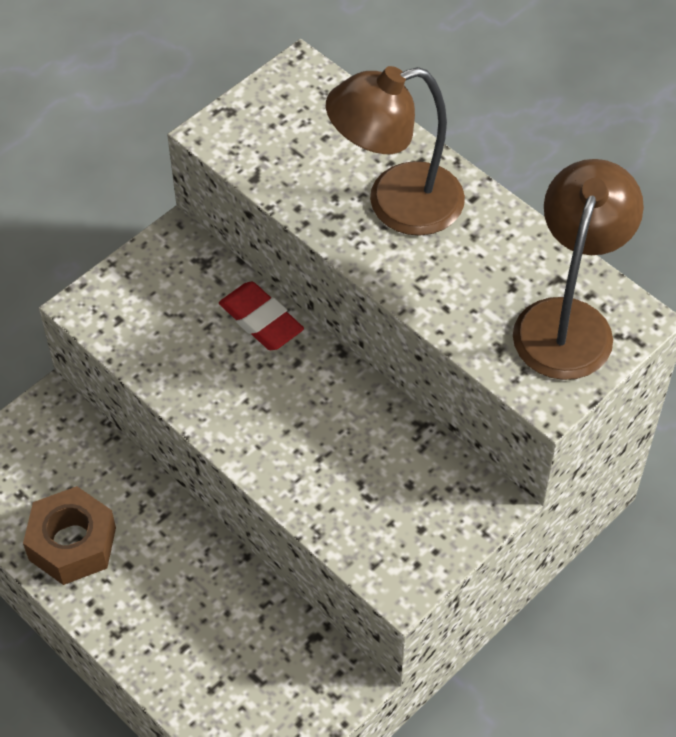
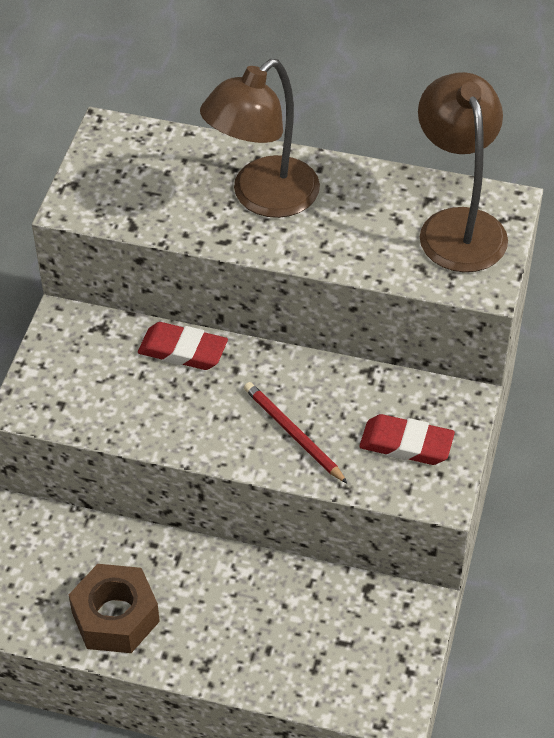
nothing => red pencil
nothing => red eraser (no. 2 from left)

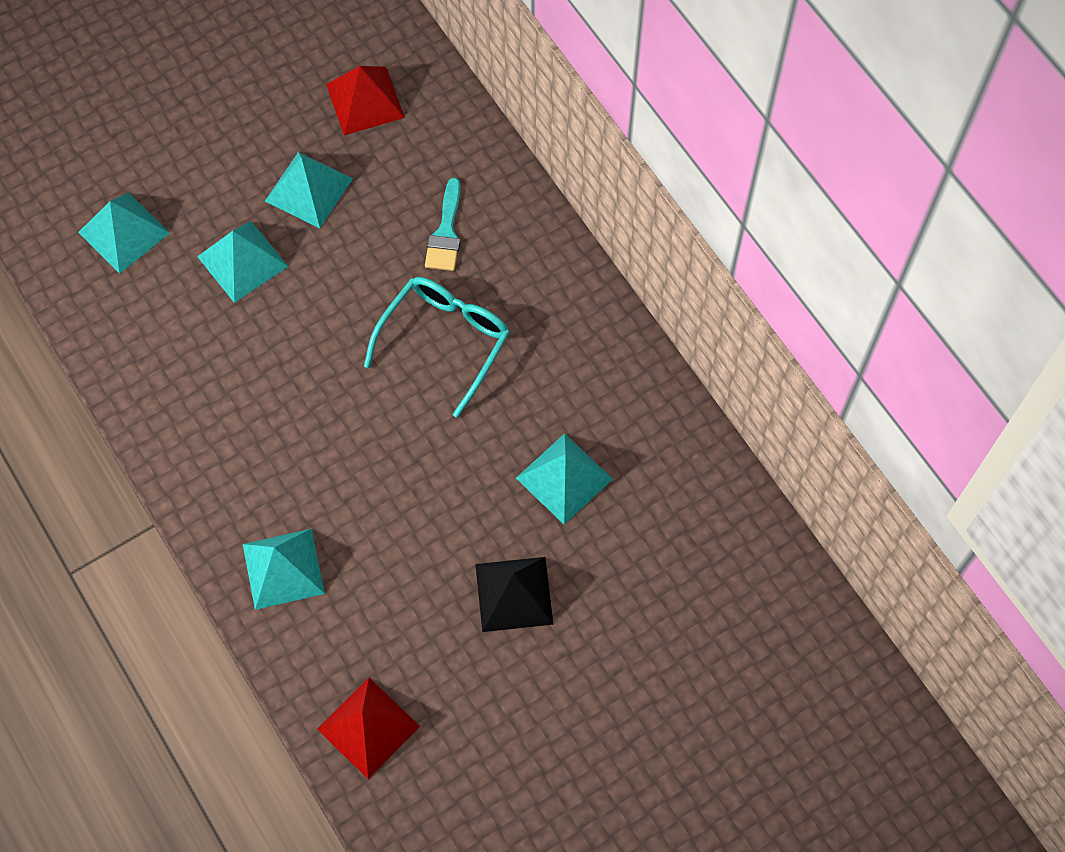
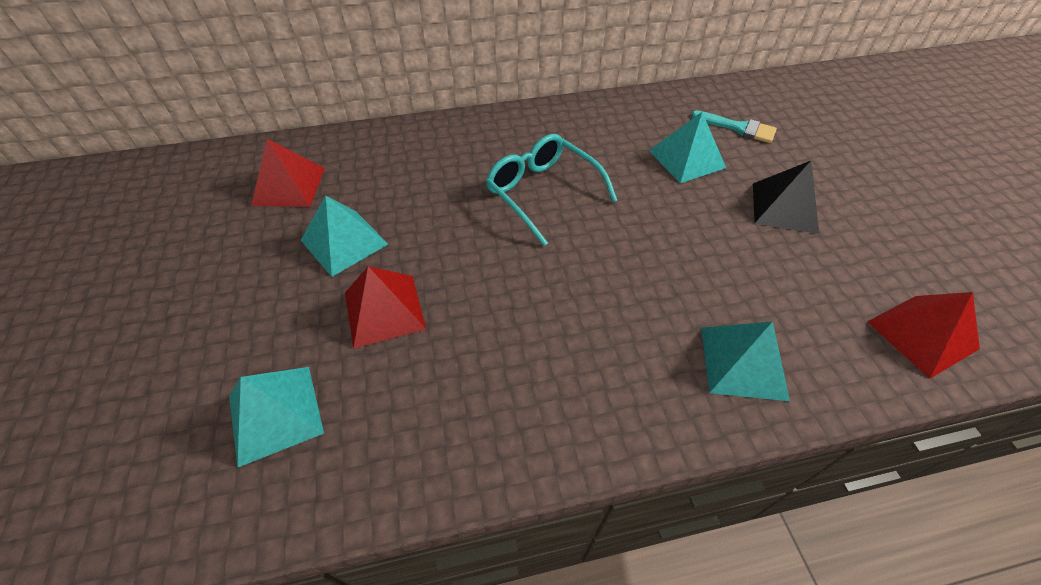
turquoise brush, relocated
turquoise pyramid (no. 2 from left) => red pyramid (no. 2 from left)

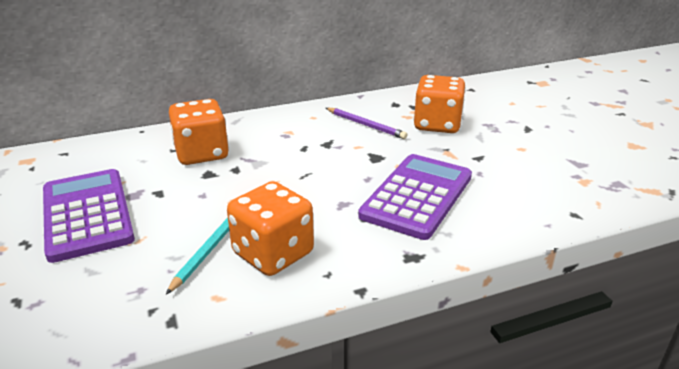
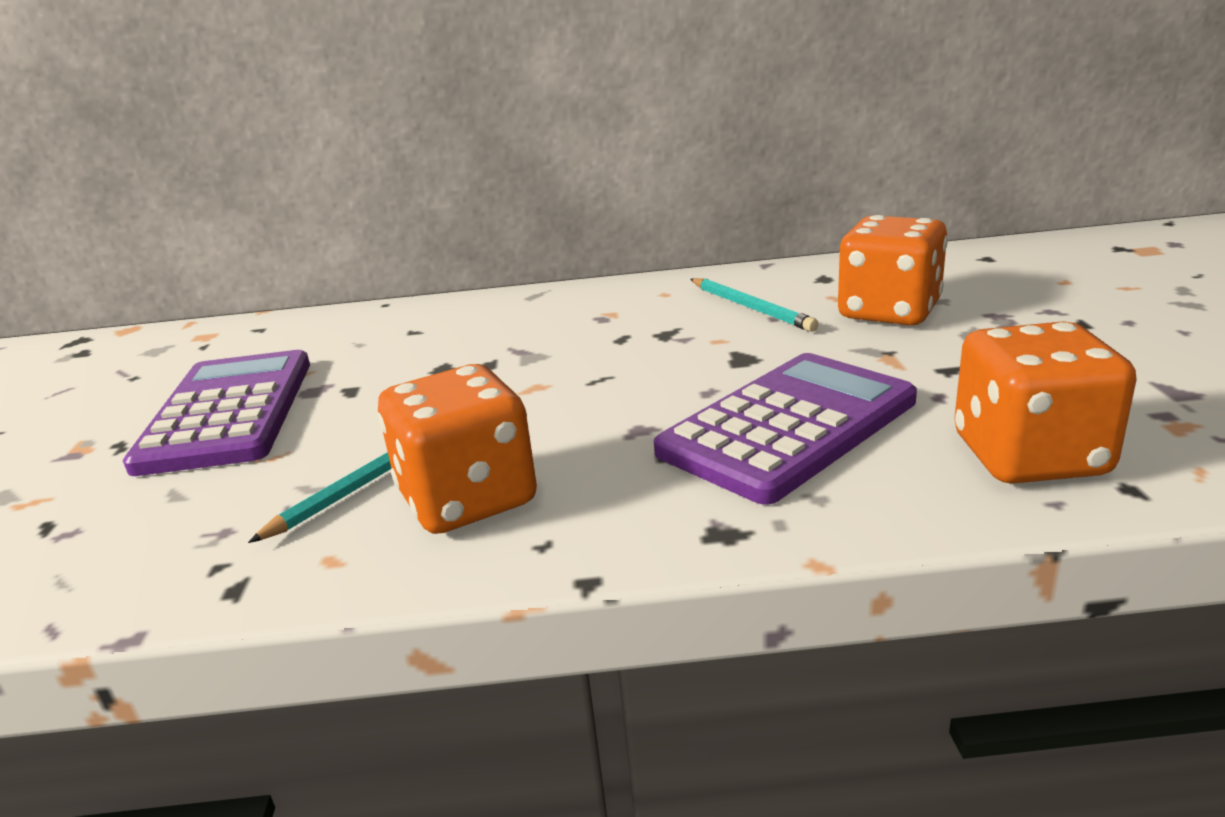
orange dice (no. 1 from left in the first image) => orange dice (no. 3 from left), relocated
purple pencil => turquoise pencil (no. 2 from left)

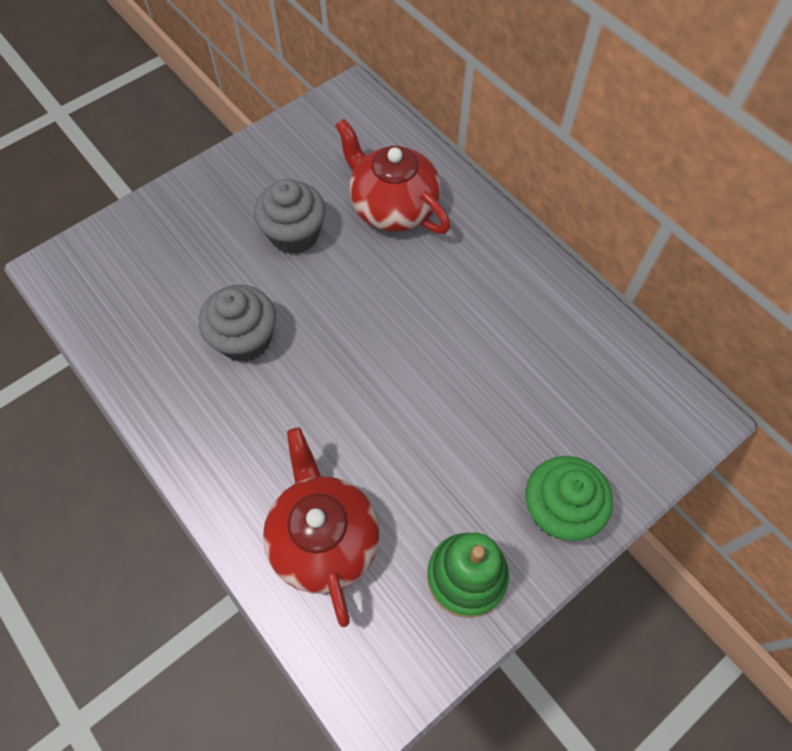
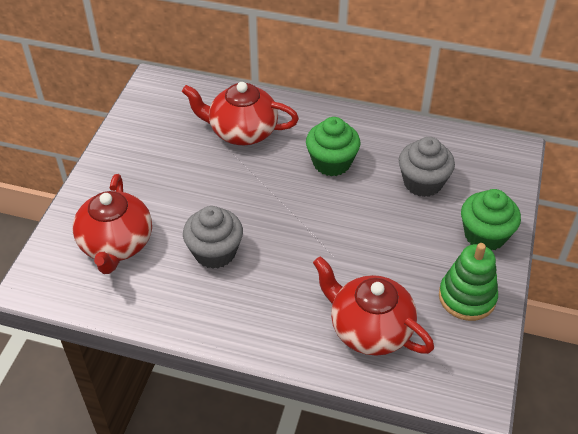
grey cupcake (no. 2 from left), relocated
nothing => green cupcake (no. 1 from left)
nothing => red teapot (no. 1 from left)

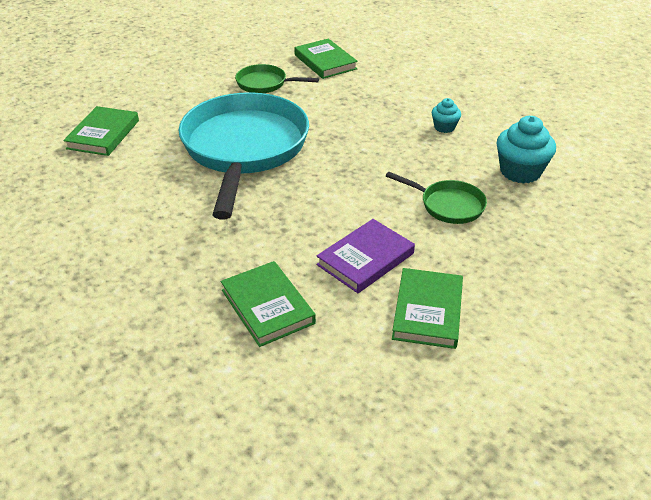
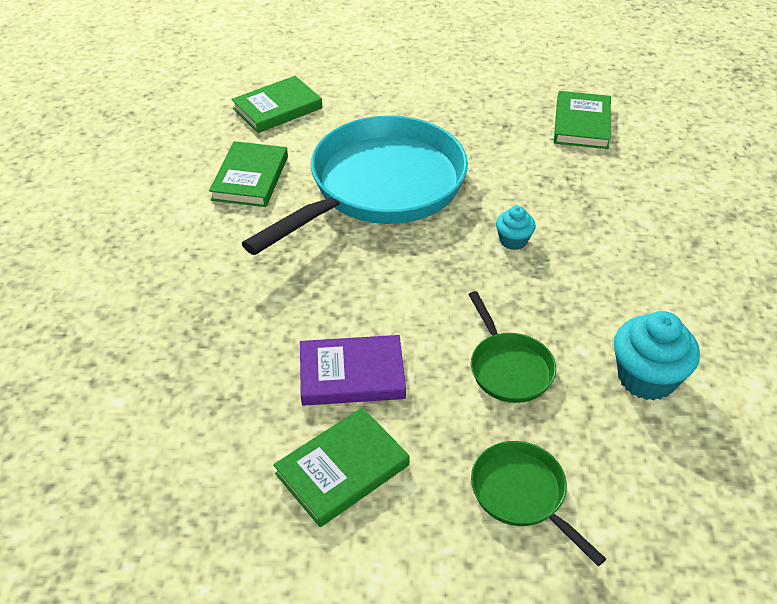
green pan (no. 1 from left in the first image) => green pan (no. 2 from left), relocated
turquoise cupcake (no. 1 from left), relocated
green book (no. 2 from left in the first image) => green book (no. 1 from left), relocated

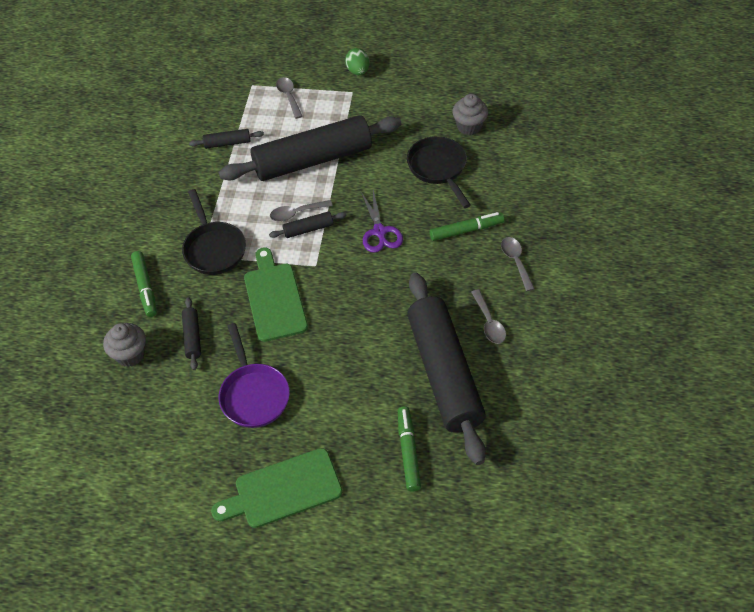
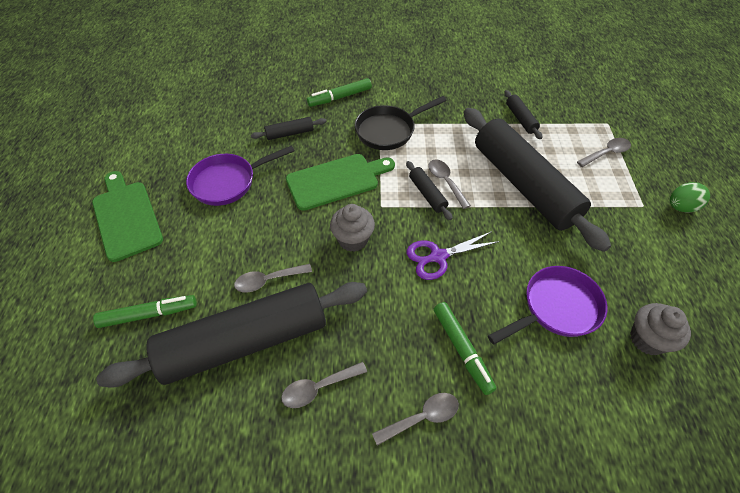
black pan (no. 2 from left) => purple pan (no. 2 from left)
grey cupcake (no. 1 from left), relocated
nothing => grey spoon (no. 1 from left)

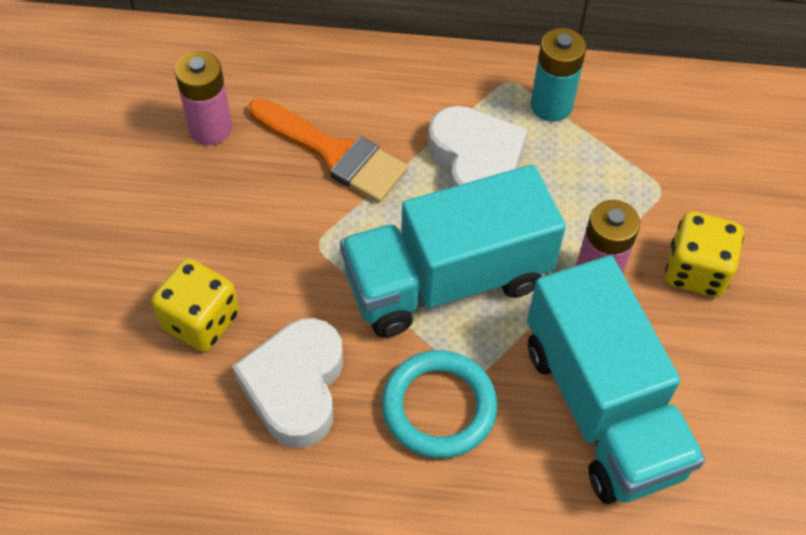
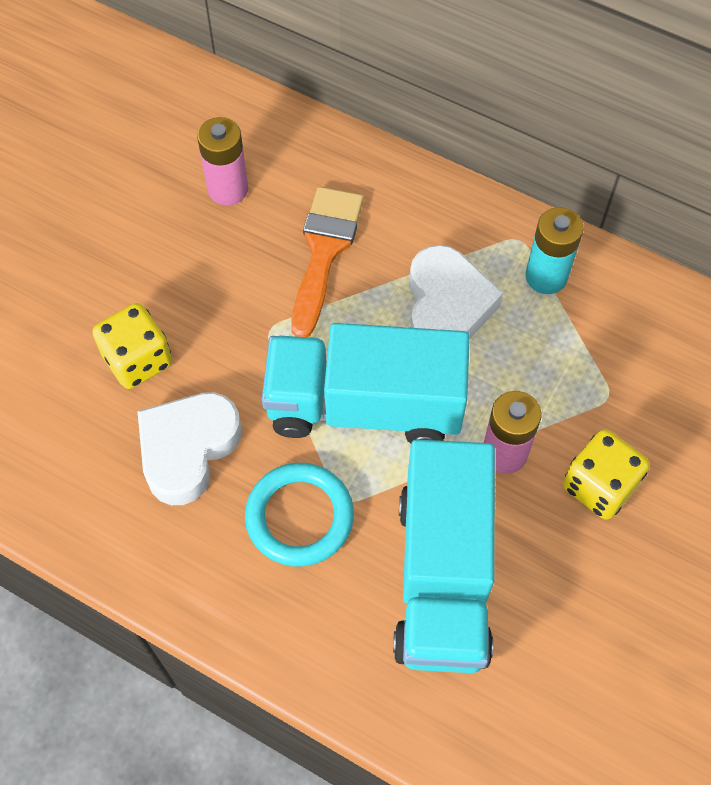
orange brush, 135 degrees counterclockwise

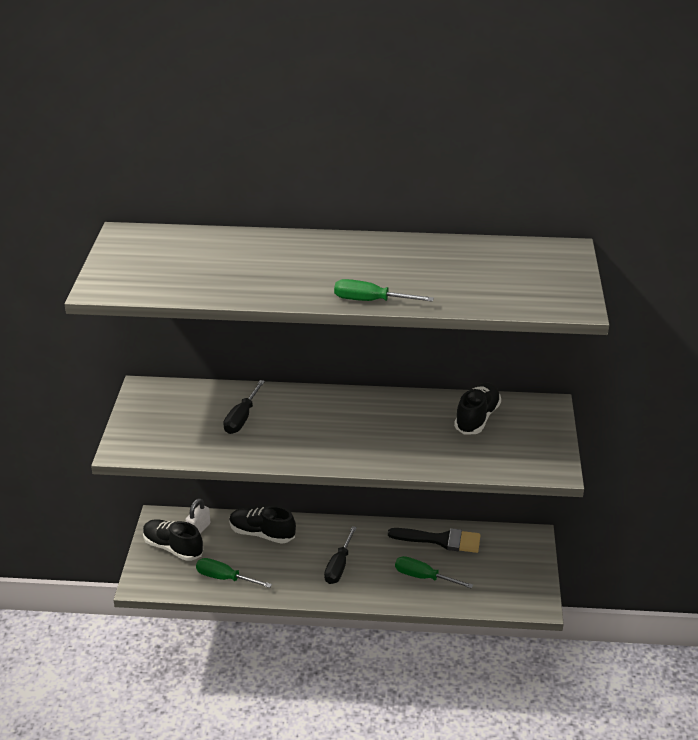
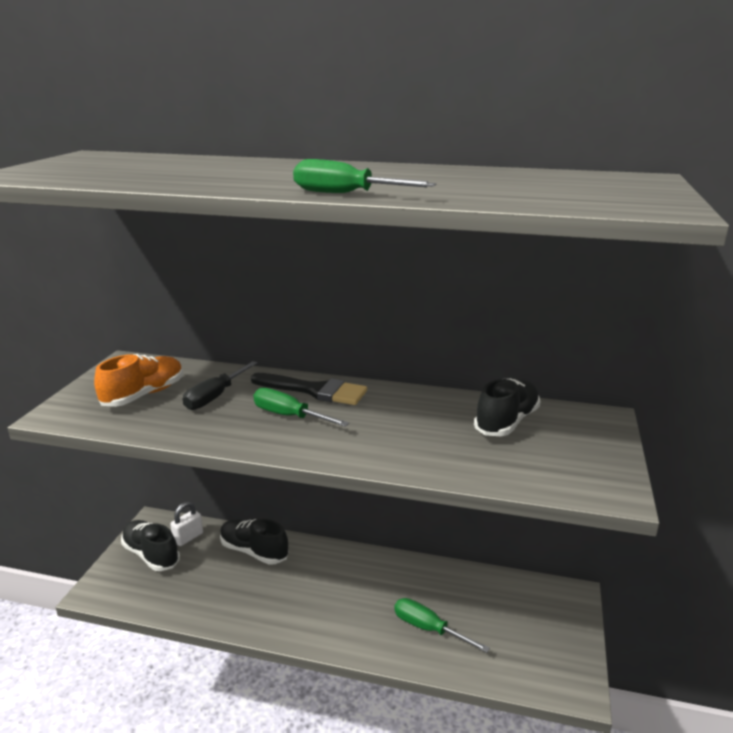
black screwdriver (no. 2 from left) => nothing
black brush, relocated
green screwdriver (no. 1 from left), relocated
nothing => orange shoe

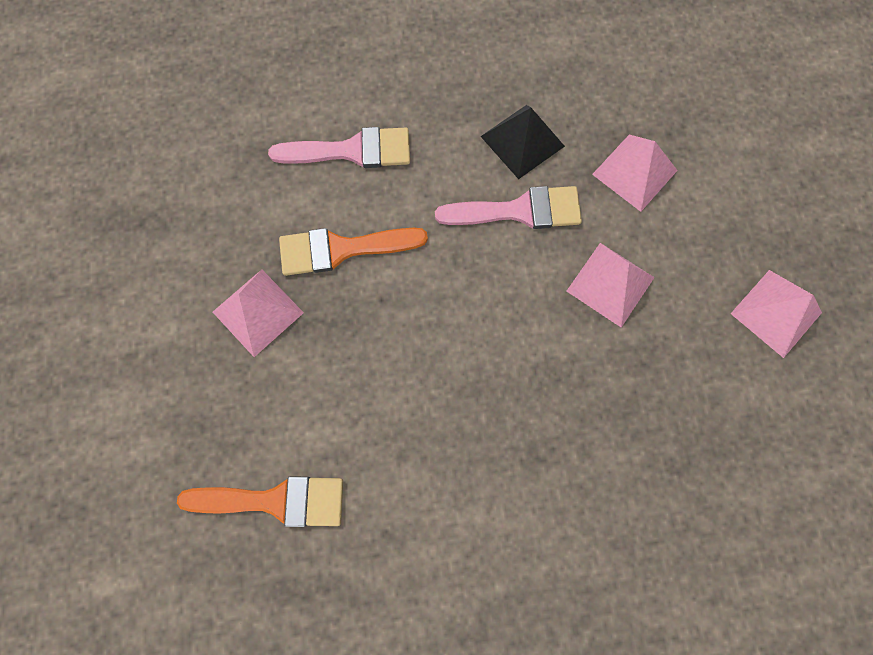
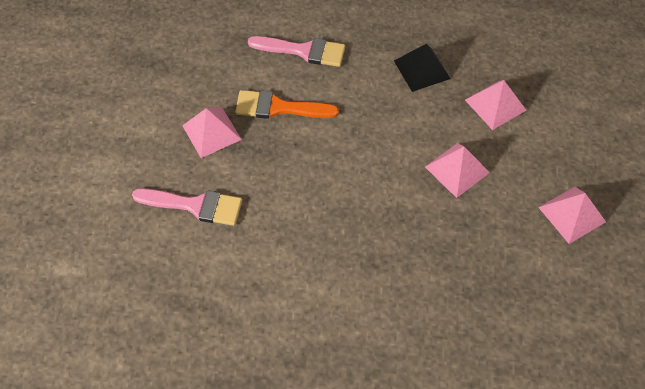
pink brush (no. 2 from left in the first image) => pink brush (no. 1 from left), relocated
orange brush (no. 1 from left) => nothing

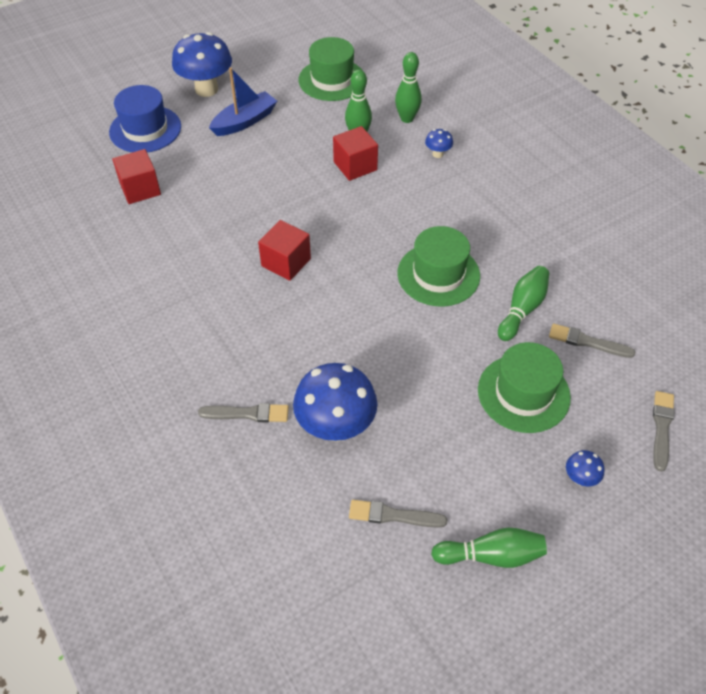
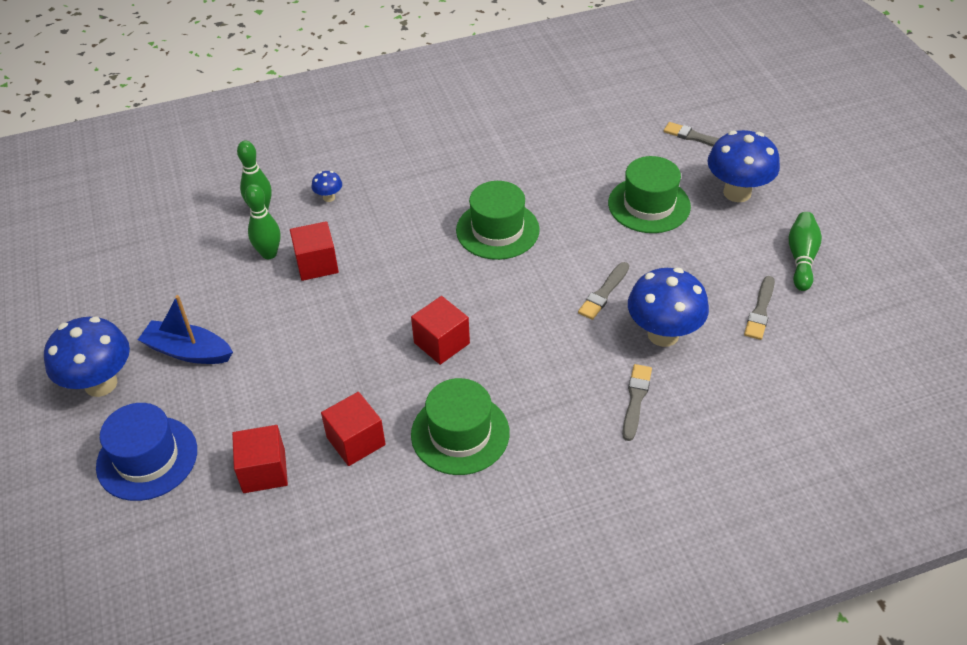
green hat (no. 1 from left), relocated
blue boat, 45 degrees counterclockwise
green bowling pin (no. 4 from left) => nothing
grey brush (no. 3 from left in the first image) => grey brush (no. 1 from left), relocated
blue mushroom (no. 4 from left), x2.25
nothing => red cube (no. 3 from left)

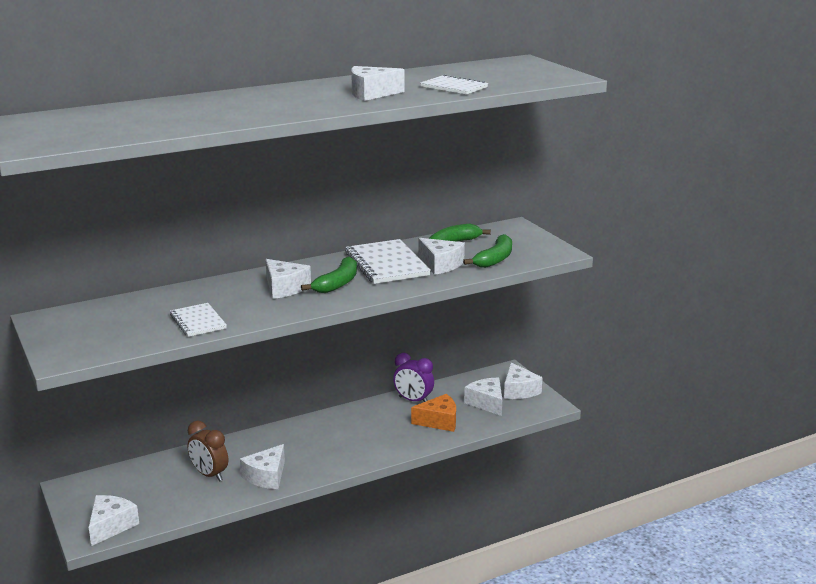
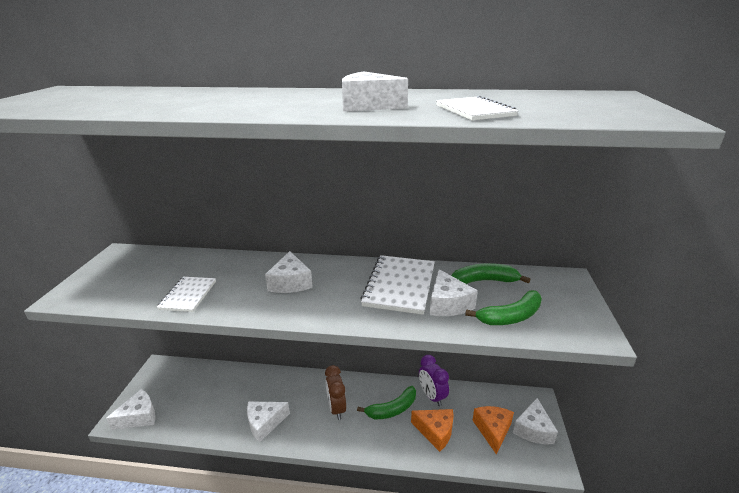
green banana (no. 1 from left), relocated
white cheese (no. 6 from left) => orange cheese (no. 2 from left)
brown clock, relocated

